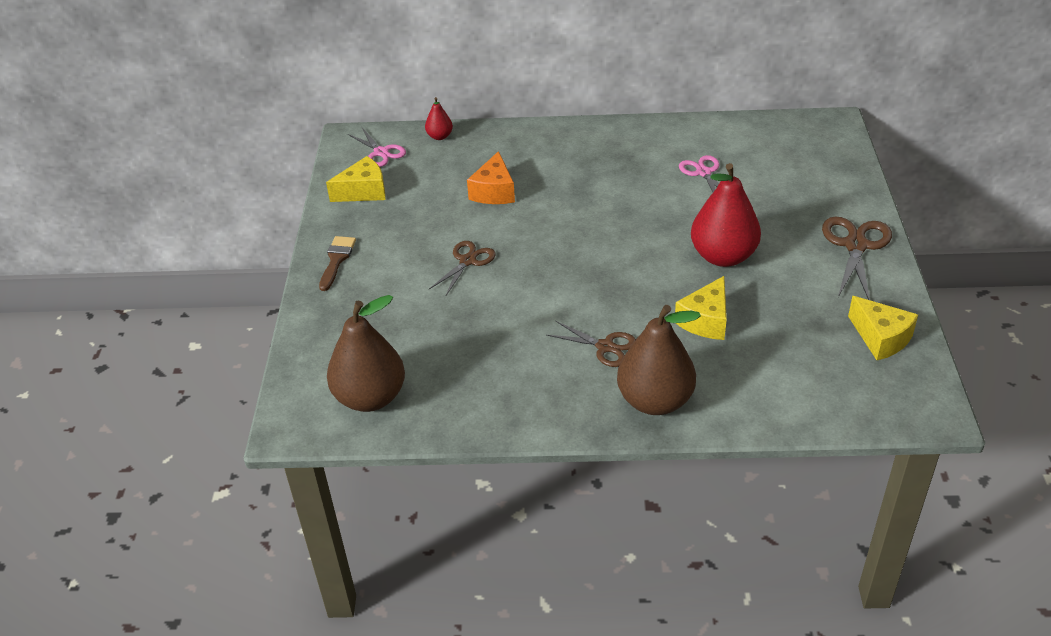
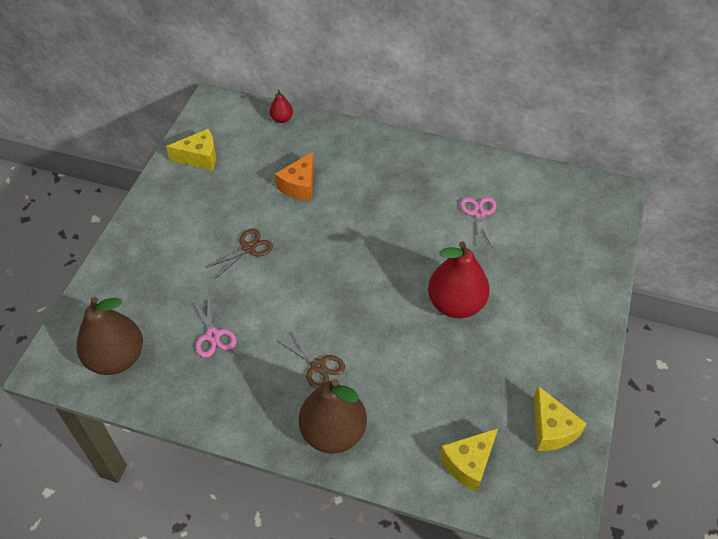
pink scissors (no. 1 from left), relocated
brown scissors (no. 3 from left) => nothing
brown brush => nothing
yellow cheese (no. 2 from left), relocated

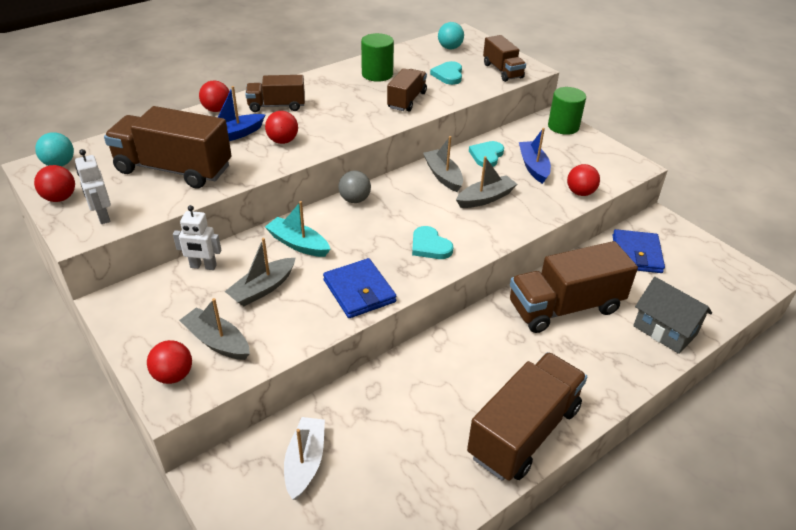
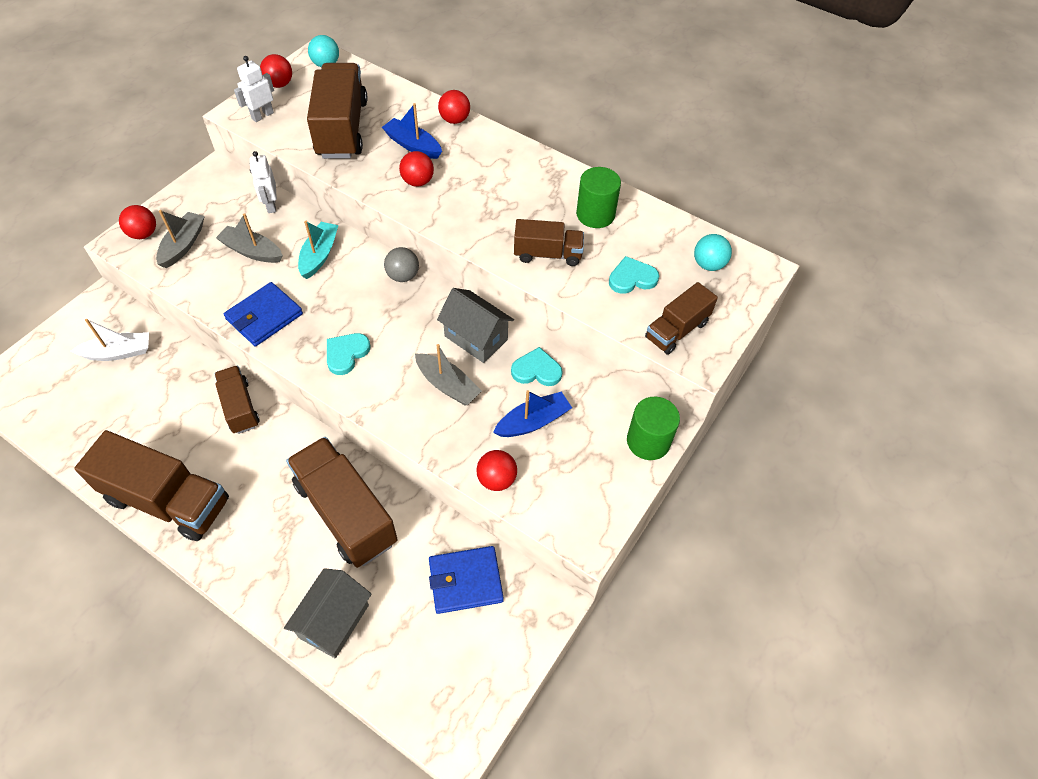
brown truck (no. 2 from left), relocated
grey boat (no. 3 from left) => grey house (no. 2 from left)

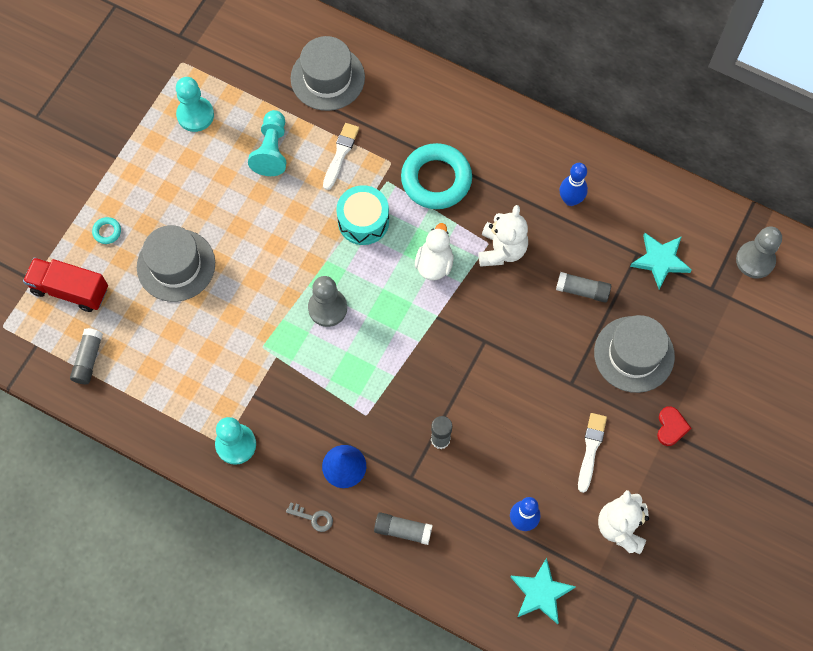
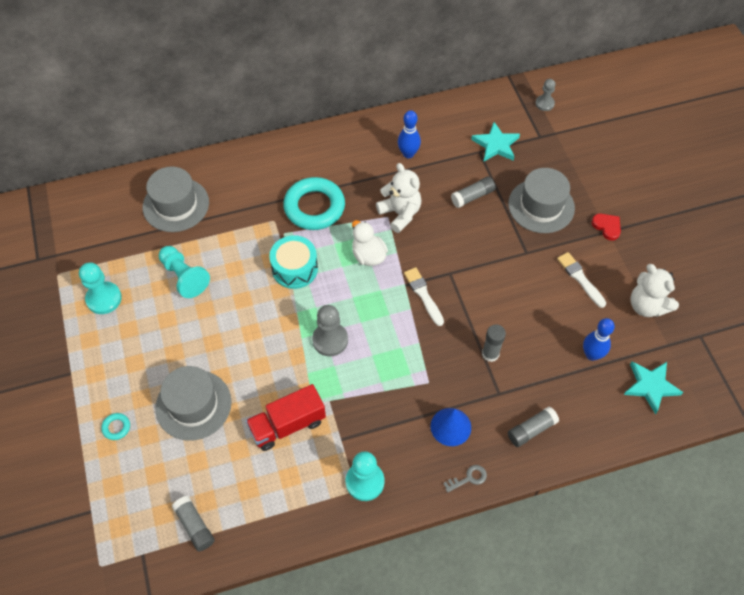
white brush (no. 1 from left), relocated
grey pawn (no. 2 from left), x0.62
red truck, relocated

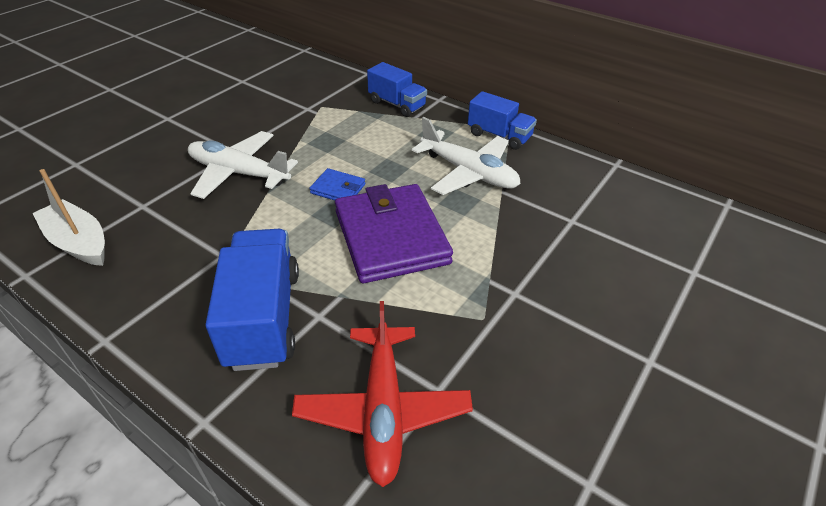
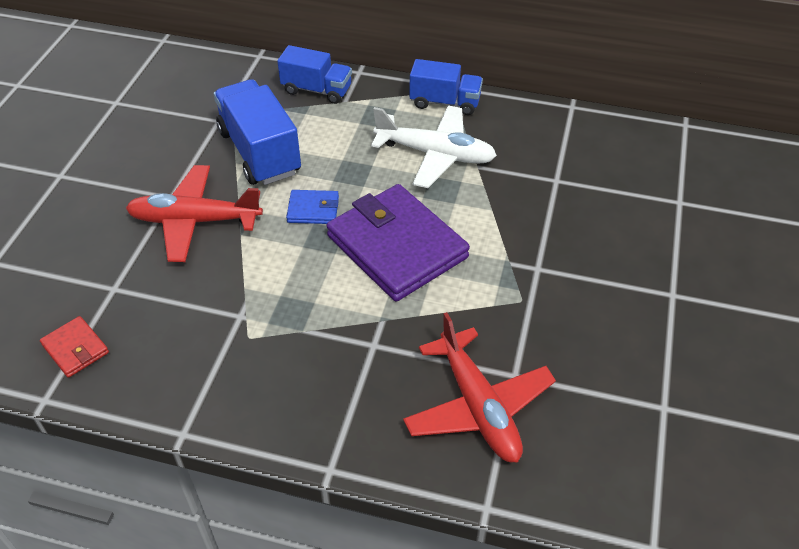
white plane (no. 1 from left) => red plane (no. 1 from left)
white boat => red wallet
blue truck (no. 1 from left), relocated

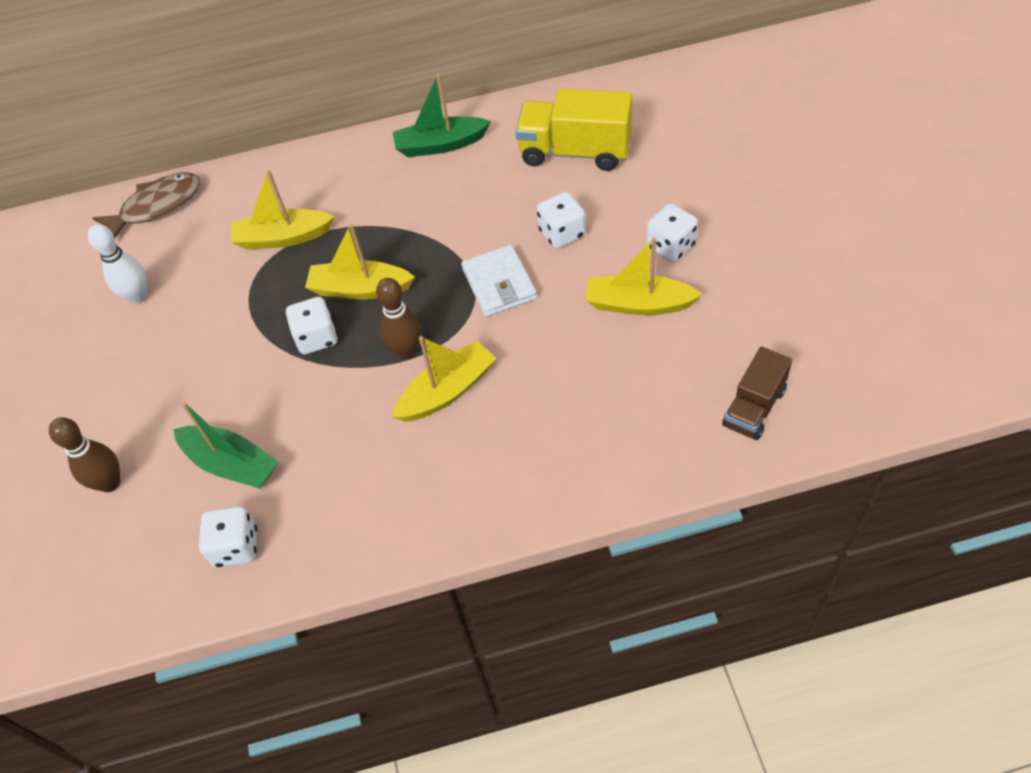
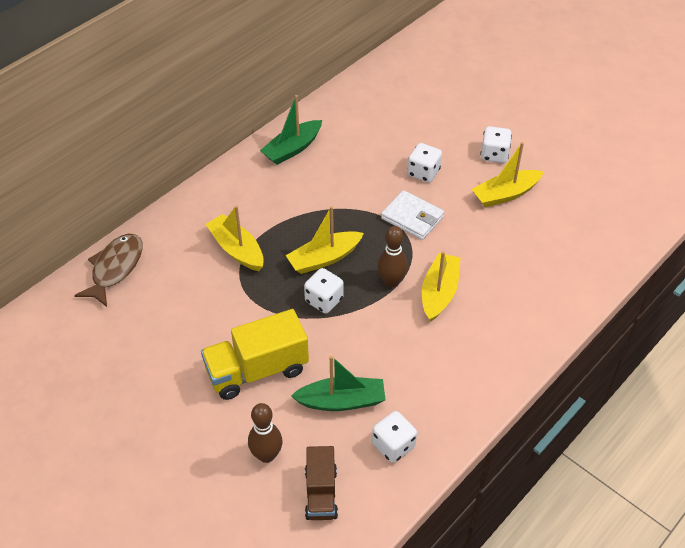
yellow truck, relocated
yellow boat (no. 1 from left), 90 degrees clockwise
white bowling pin => nothing
brown truck, relocated

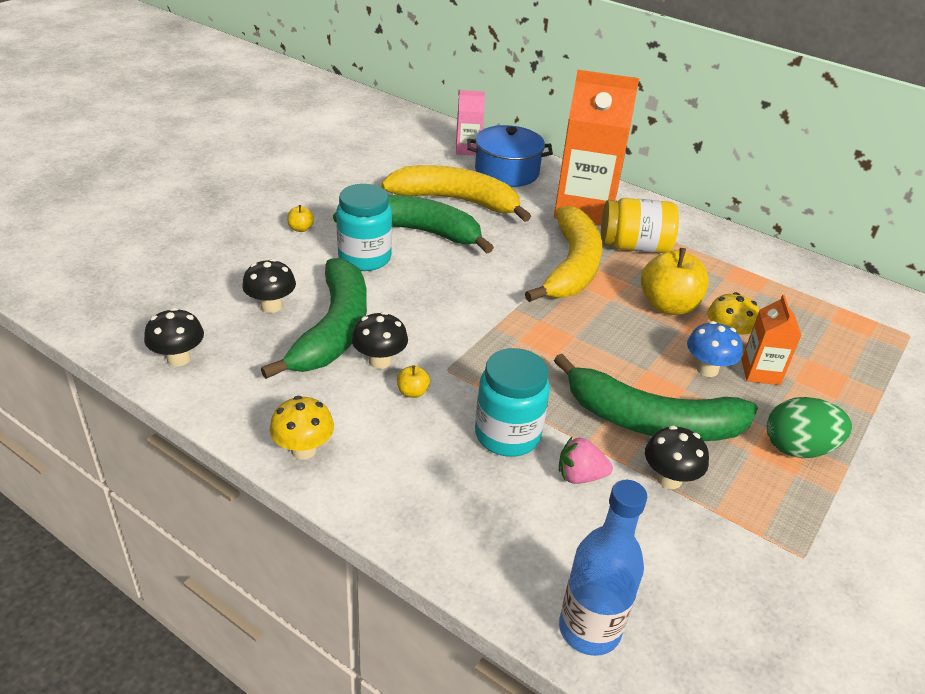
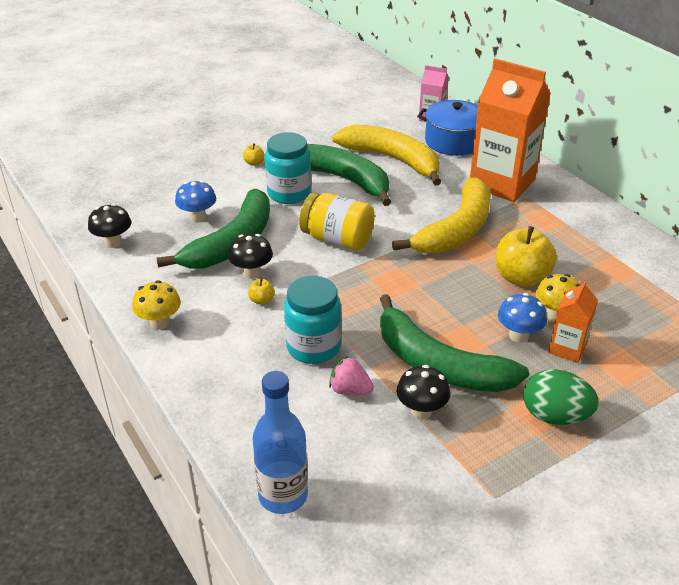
yellow jar, relocated
black mushroom (no. 2 from left) => blue mushroom (no. 1 from left)

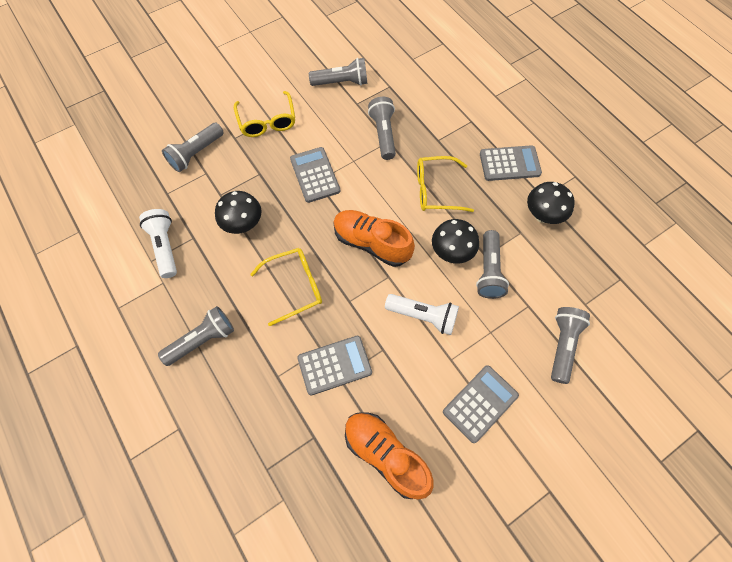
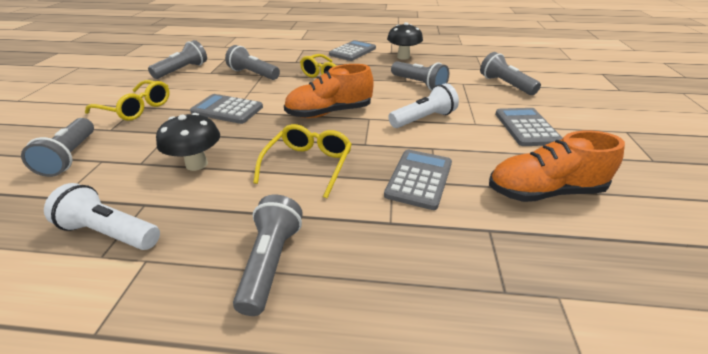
black mushroom (no. 2 from left) => nothing

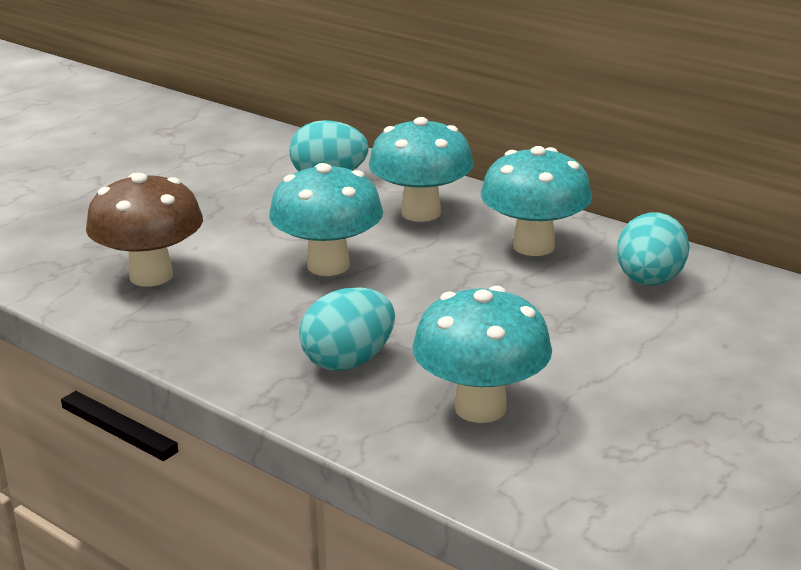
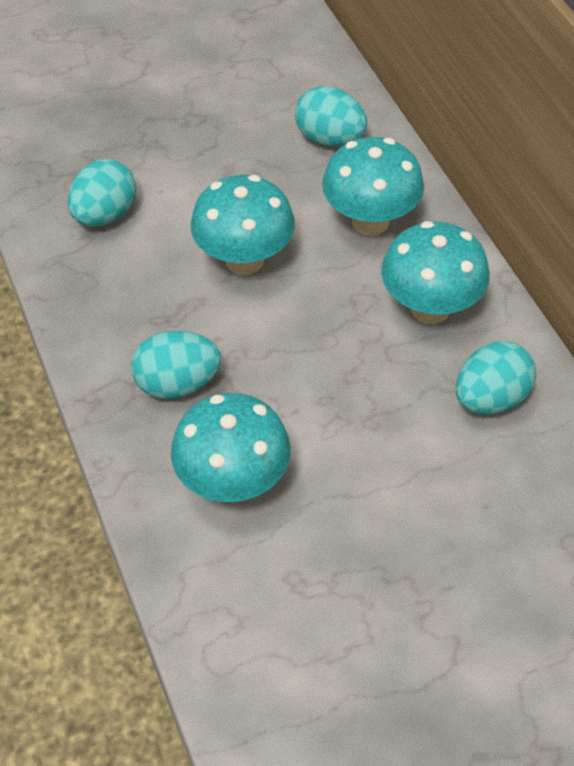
brown mushroom => turquoise egg (no. 1 from left)

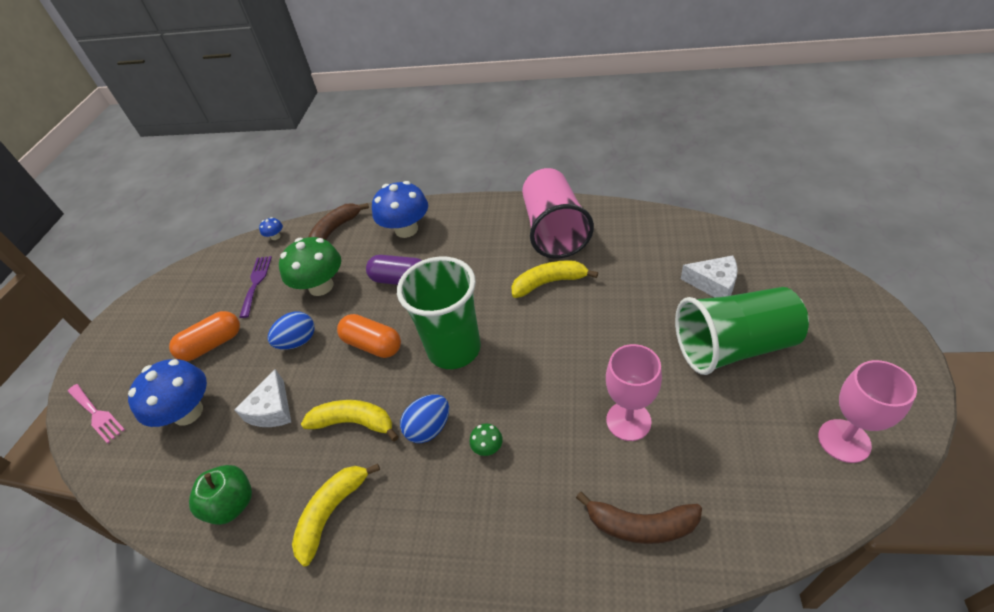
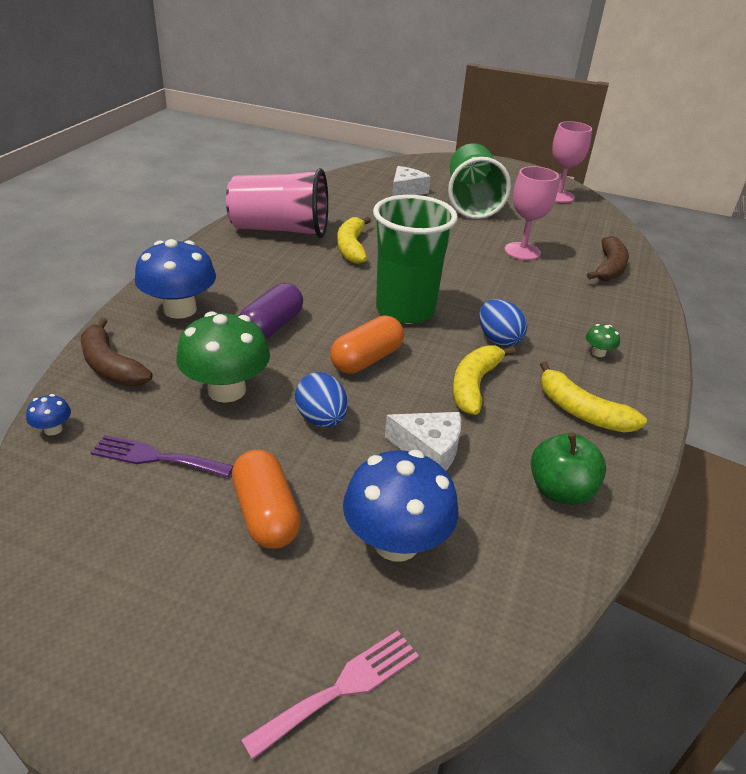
green mushroom (no. 2 from left), relocated

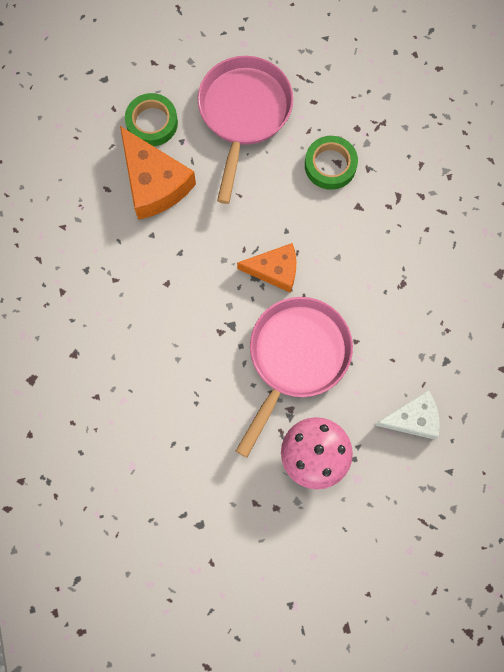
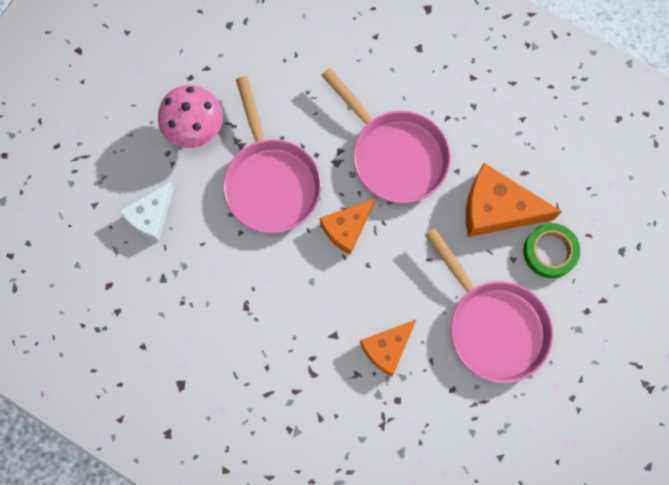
green tape (no. 2 from left) => orange cheese (no. 2 from left)
nothing => pink pan (no. 2 from left)

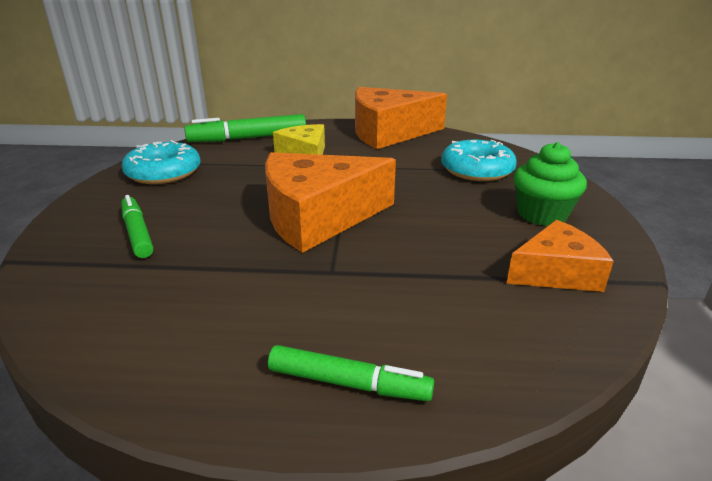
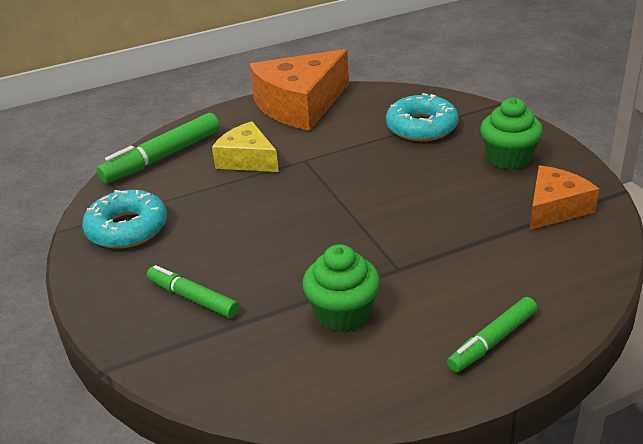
orange cheese (no. 1 from left) => nothing
green marker (no. 3 from left), 150 degrees clockwise
nothing => green cupcake (no. 1 from left)

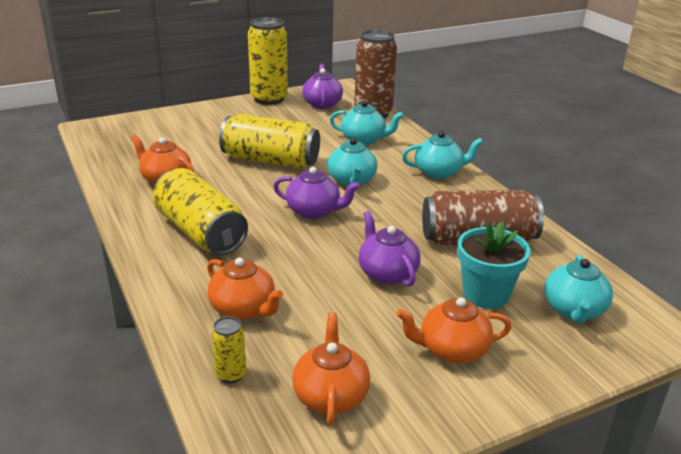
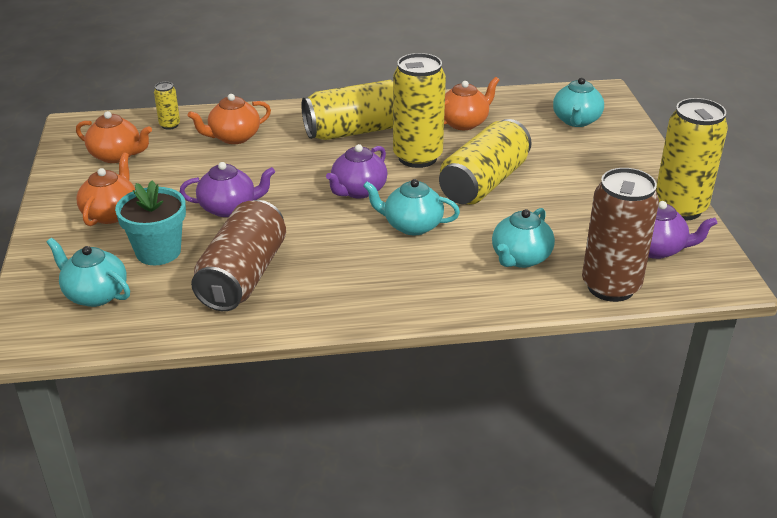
turquoise teapot (no. 3 from left in the first image) => turquoise teapot (no. 4 from left), relocated
nothing => yellow can (no. 3 from left)

